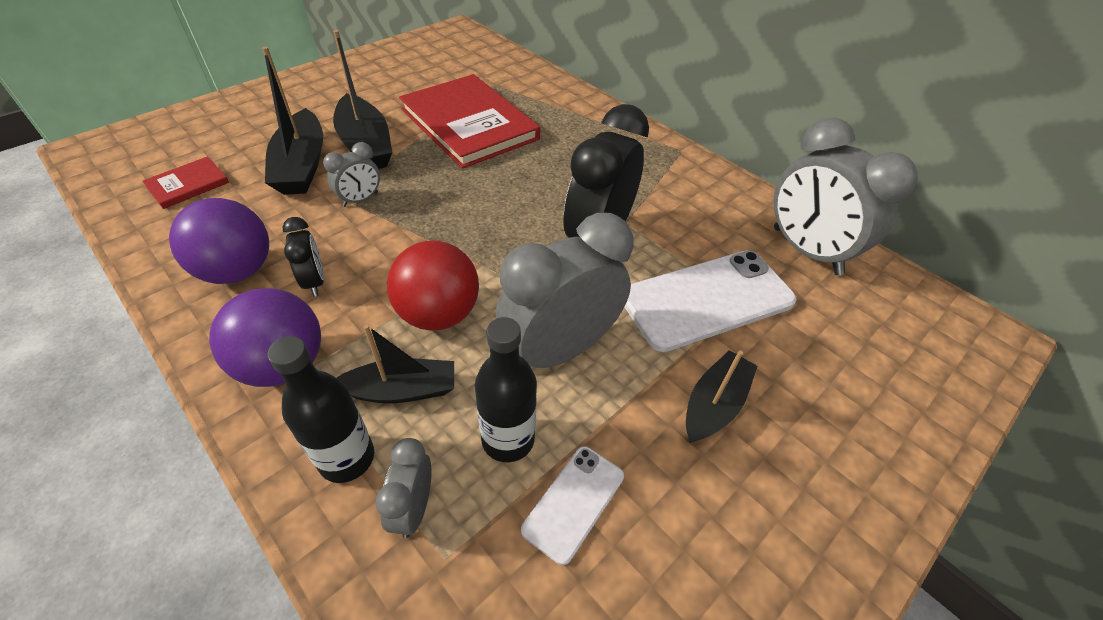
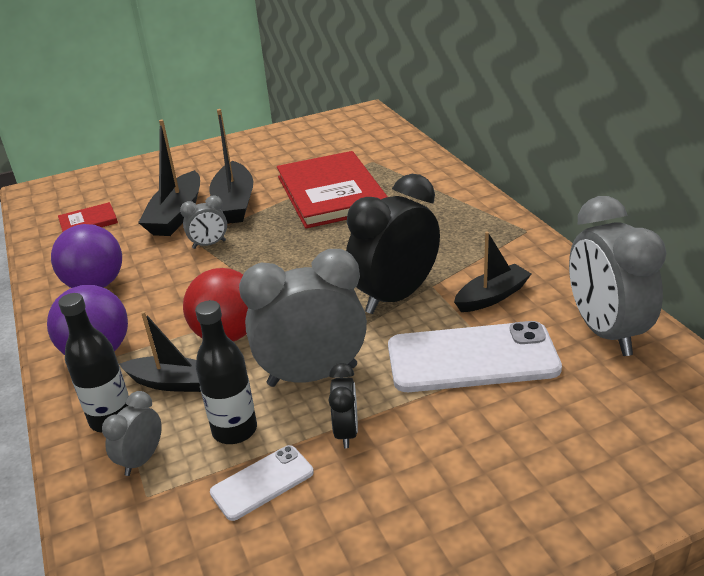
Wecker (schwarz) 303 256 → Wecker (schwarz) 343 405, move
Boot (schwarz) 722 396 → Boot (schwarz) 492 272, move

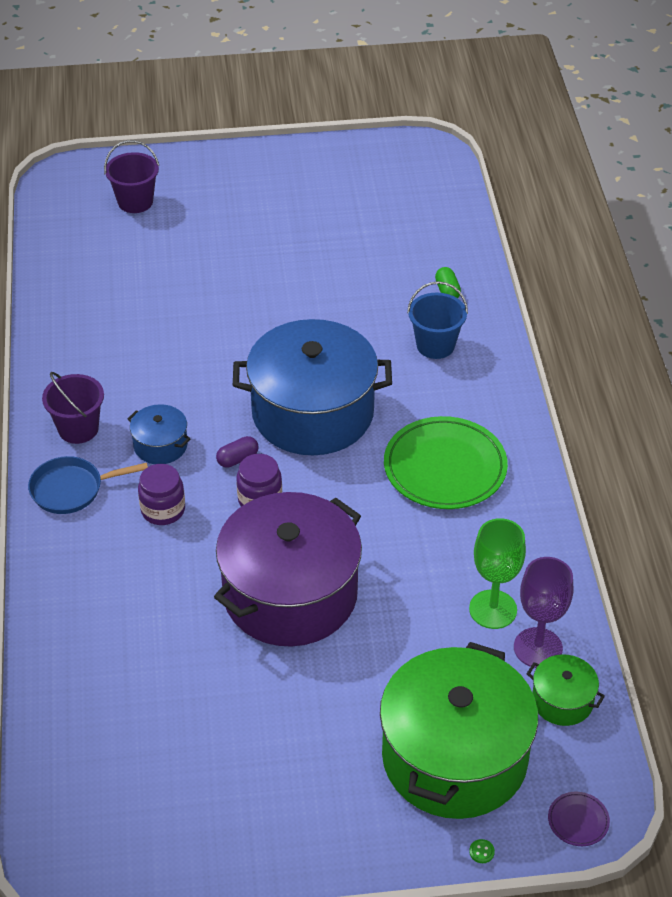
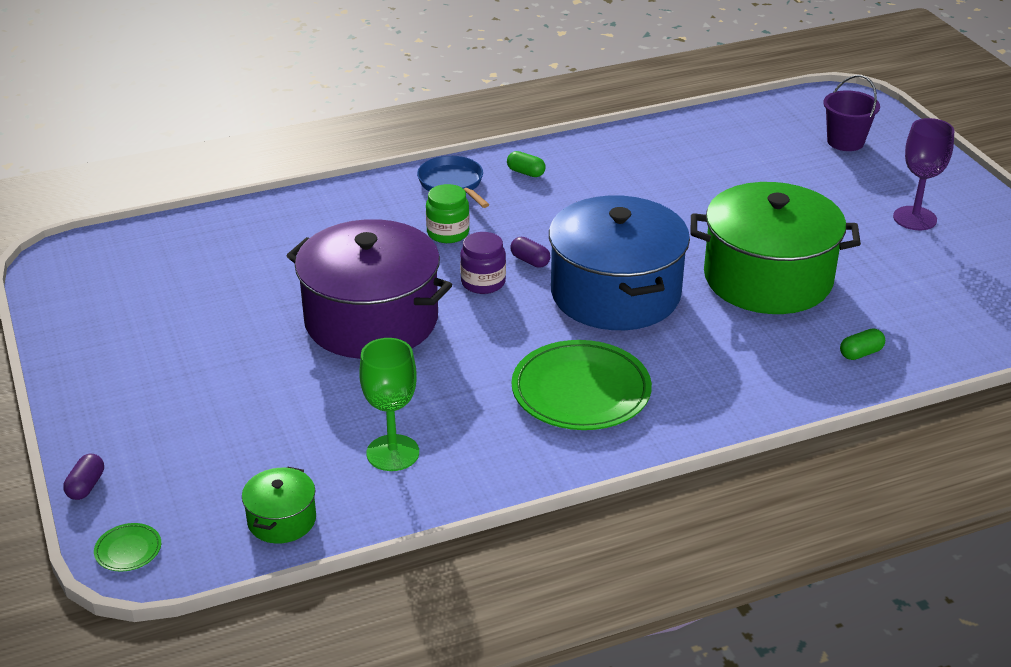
Kochtopf (blau) 159 434 → -
Eimer (blau) 437 320 → -
Kochtopf (grün) 459 730 → Kochtopf (grün) 775 248, move
Kelch (lila) 543 612 → Kelch (lila) 923 174, move
Eimer (lila) 73 408 → Kapsel (grün) 526 164
Knopf (grün) 482 851 → Kapsel (lila) 83 477
Einmachglas (lila) 161 494 → Einmachglas (grün) 448 213
Teller (lila) 579 819 → Teller (grün) 127 547

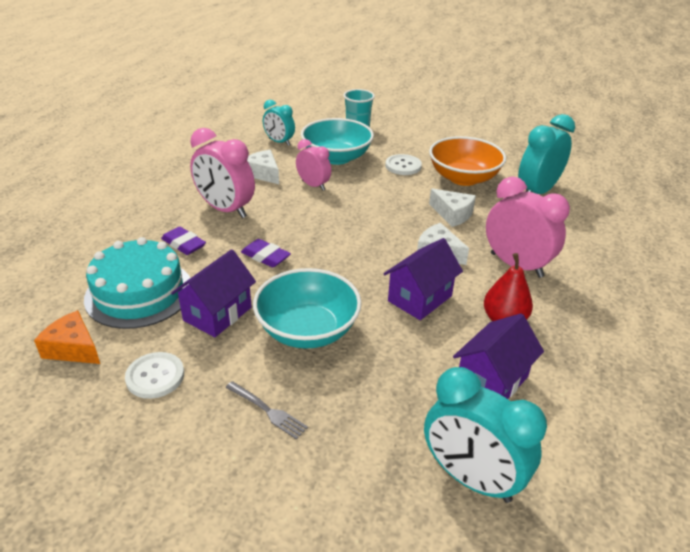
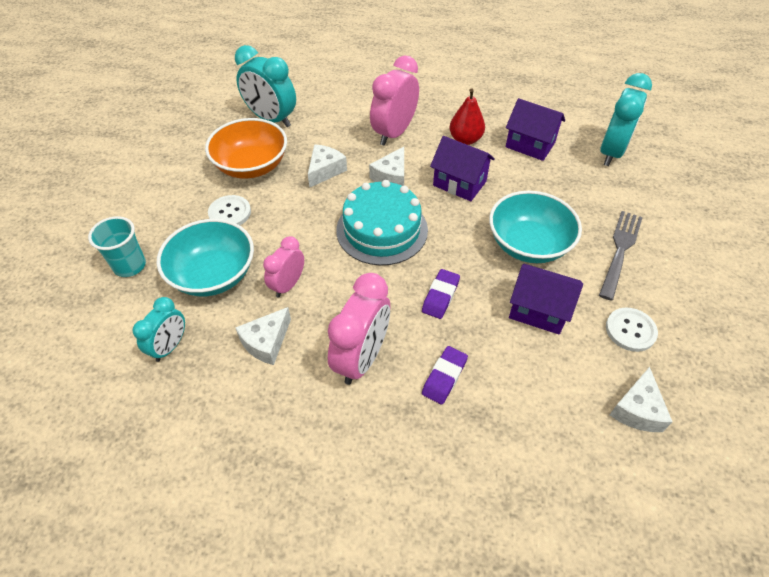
Kuchen (türkis) 137 283 → Kuchen (türkis) 382 223, move
Käse (orange) 67 337 → Käse (weiß) 641 399
Gabel (grau) 266 410 → Gabel (grau) 621 256, x1.66

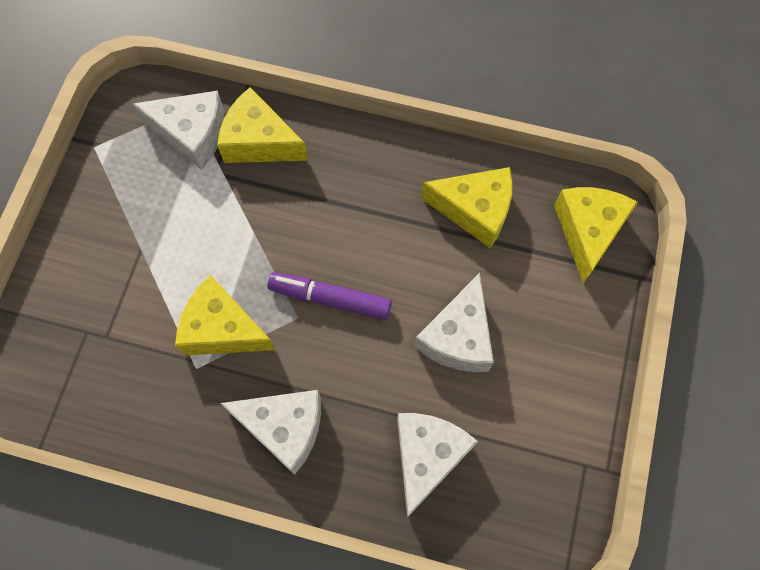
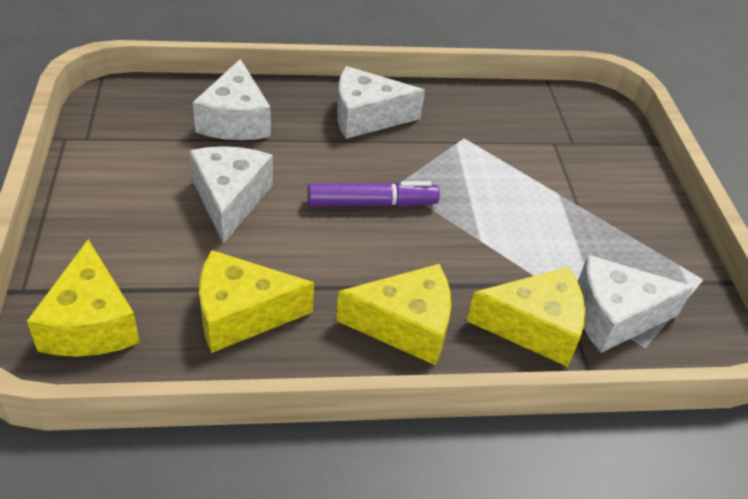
Käse (gelb) 225 315 → Käse (gelb) 393 314, move

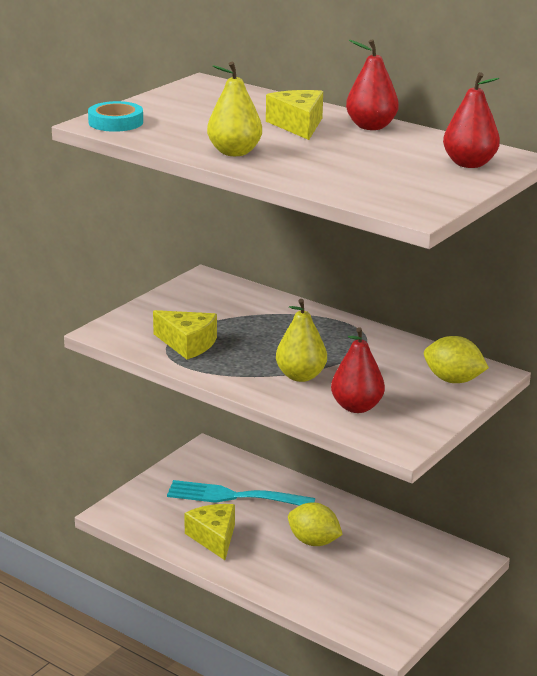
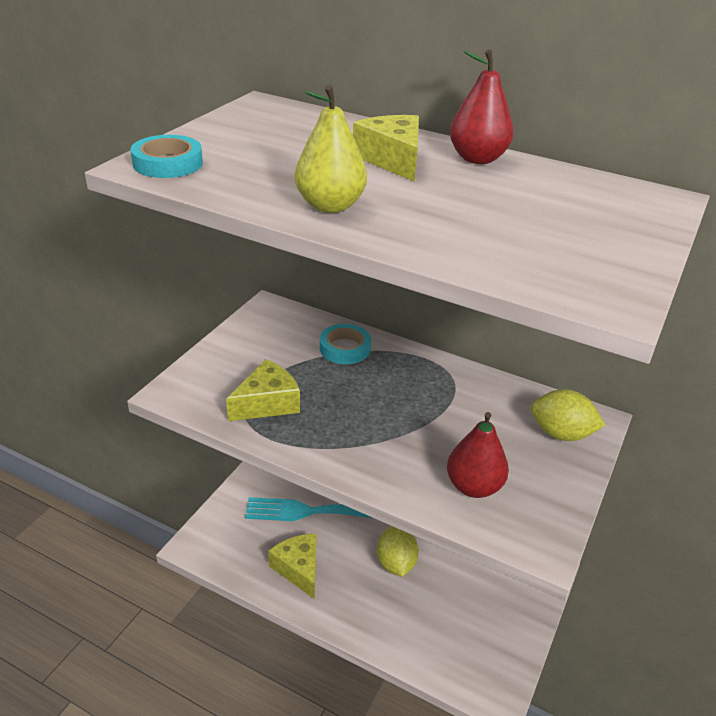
Birne (gelb) 301 340 → -
Birne (rot) 471 120 → -
- → Klebeband (türkis) 345 344
Käse (gelb) 185 334 → Käse (gelb) 263 390, 60 degrees counterclockwise
Zitrone (gelb) 315 524 → Zitrone (gelb) 397 551, 60 degrees clockwise

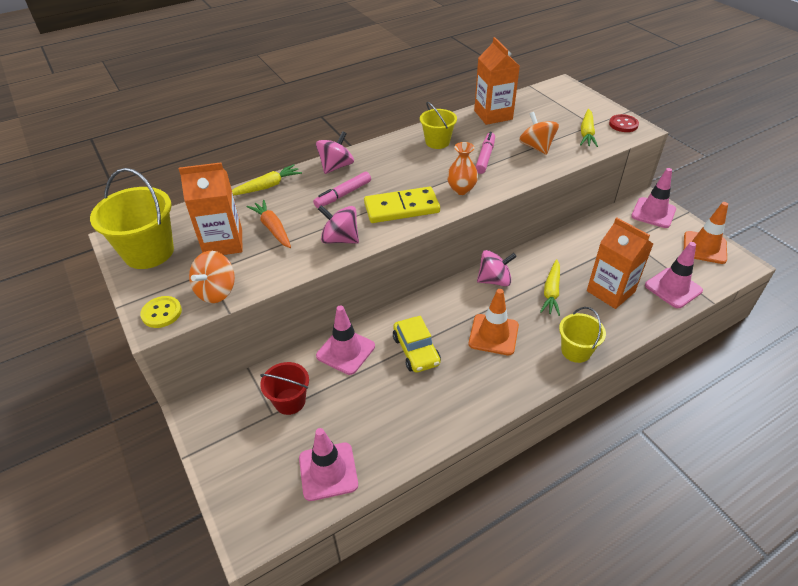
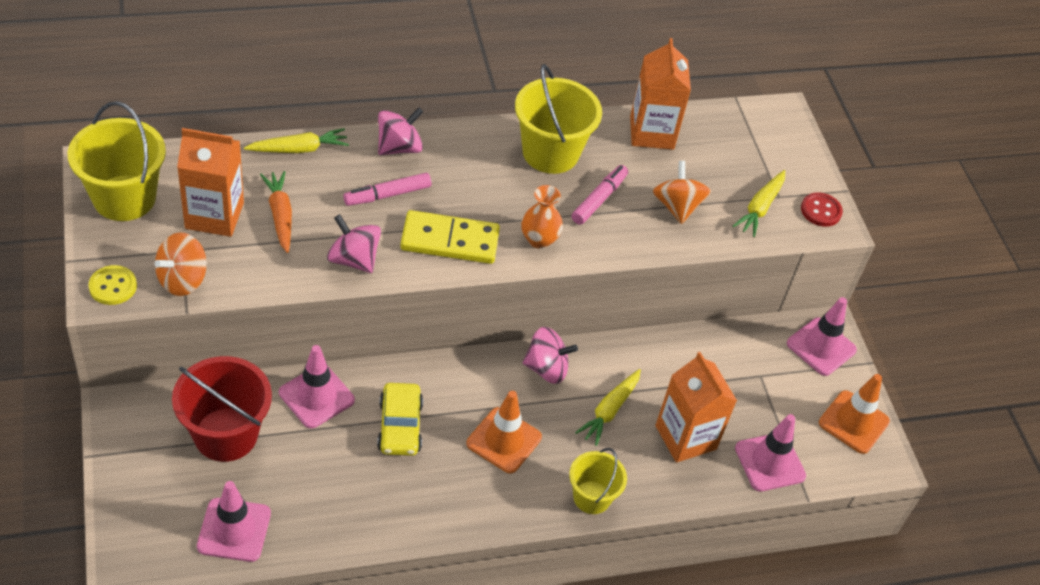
Eimer (rot) 284 388 → Eimer (rot) 222 409, x1.65
Eimer (gelb) 438 125 → Eimer (gelb) 558 119, x1.65

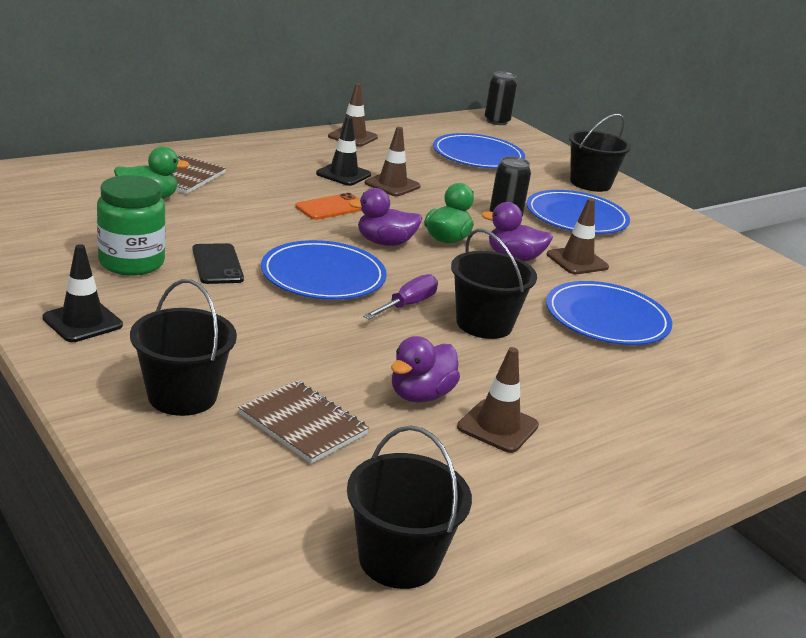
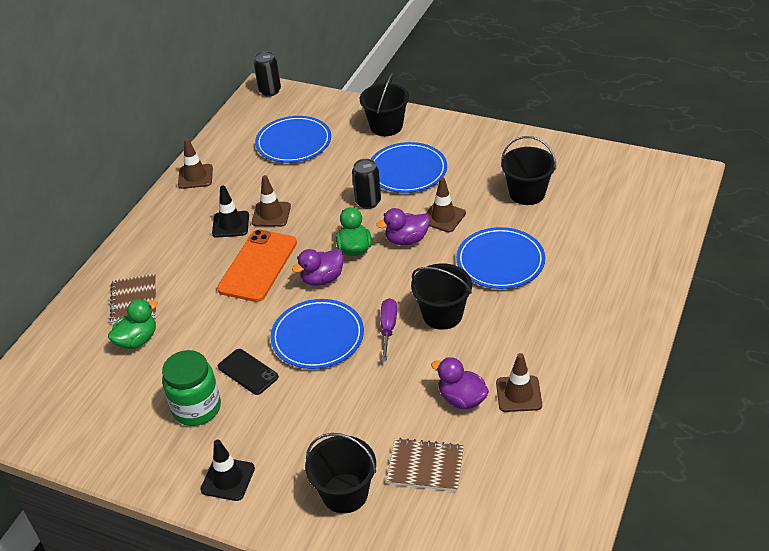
Eimer (schwarz) 409 507 → Eimer (schwarz) 528 170, move
Ente (lila) 425 369 → Ente (lila) 460 383, 120 degrees clockwise
Handy (orange) 328 206 → Handy (orange) 257 265, x1.72

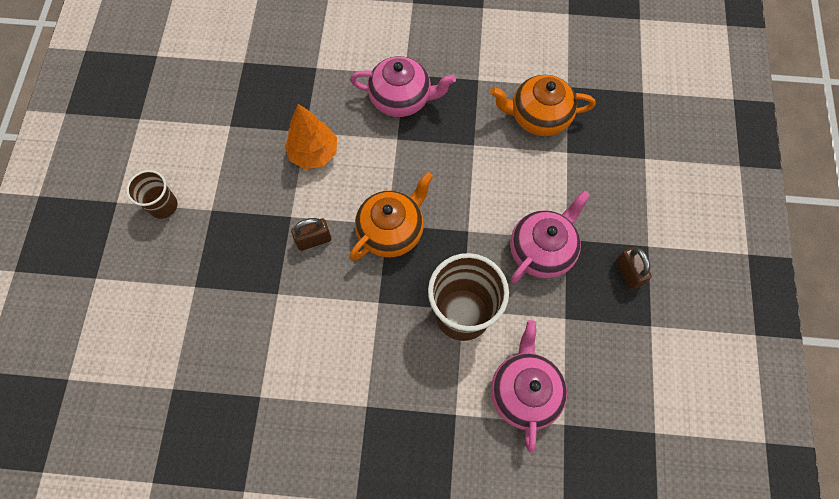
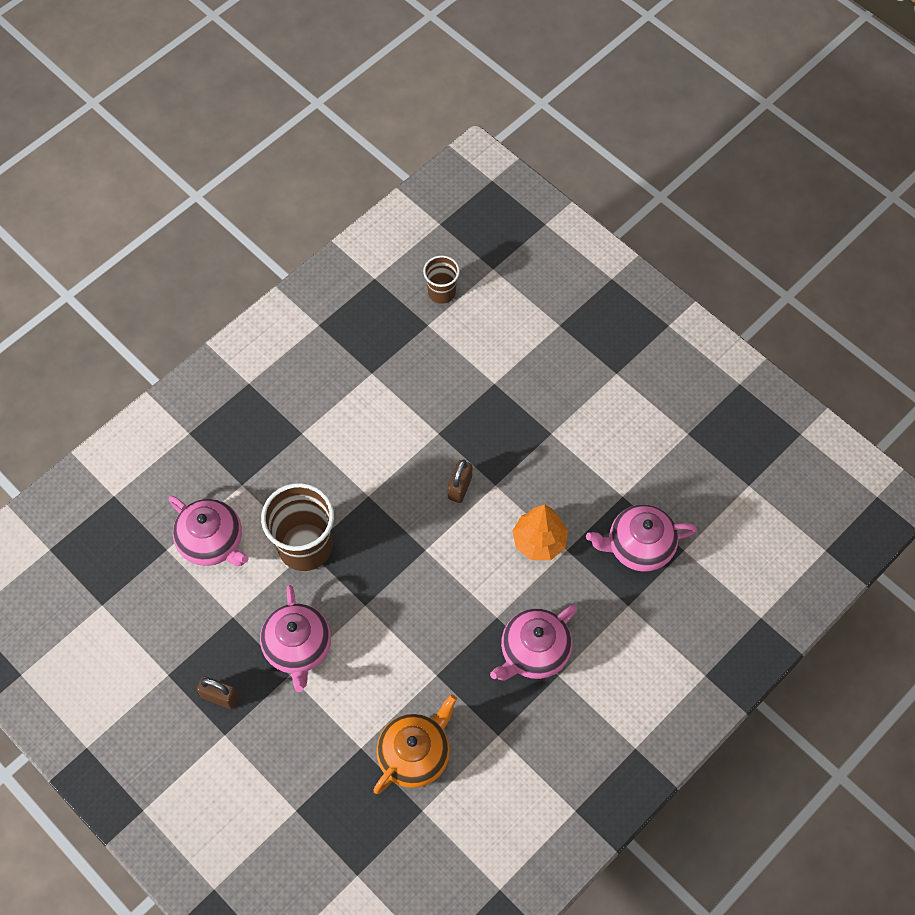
Teekanne (orange) 391 216 → -
- → Teekanne (rosa) 641 538
Becher (braun) 151 194 → Becher (braun) 441 279, move

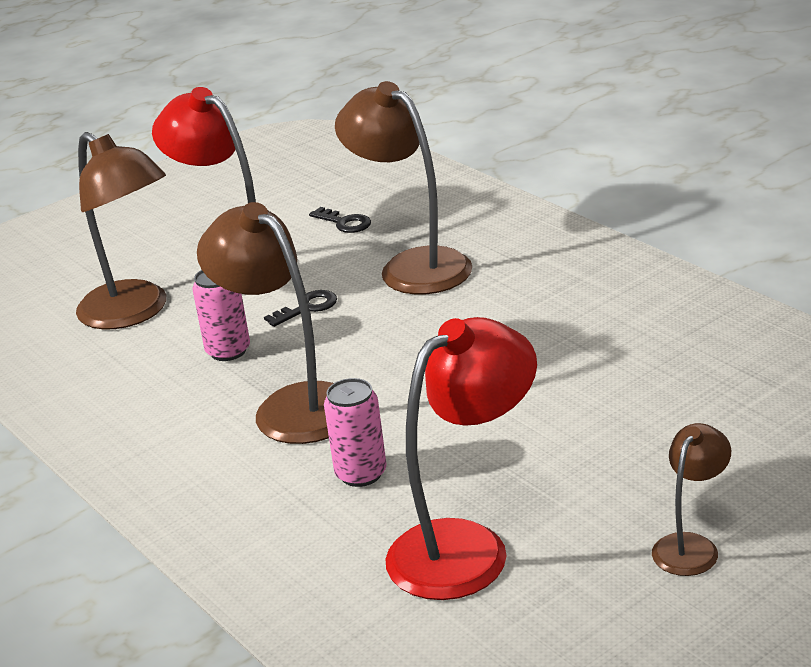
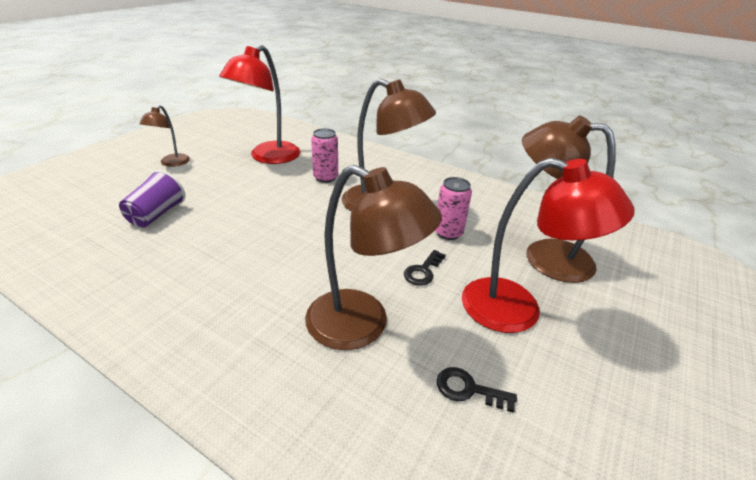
- → Becher (lila) 152 199

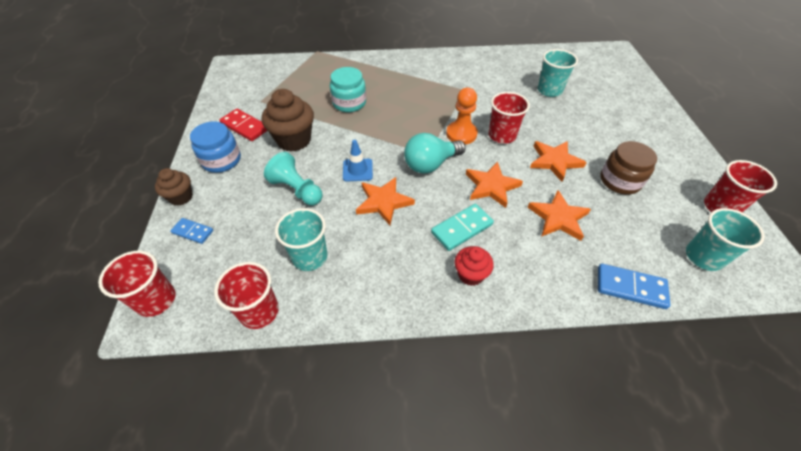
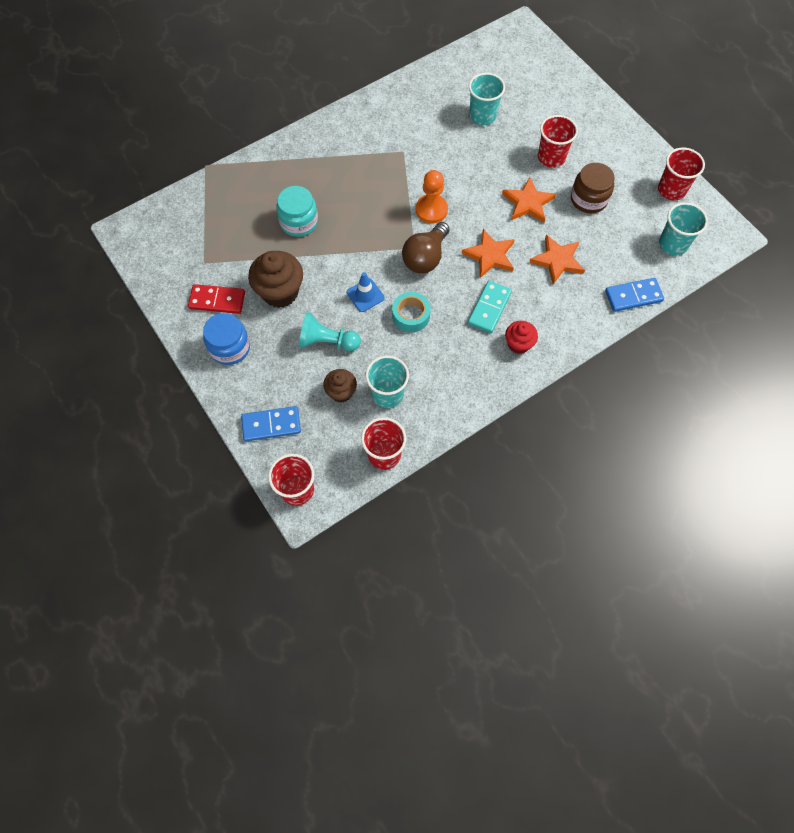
Muffin (braun) 174 187 → Muffin (braun) 340 385, move
Becher (rot) 509 118 → Becher (rot) 558 141, move
Stern (orange) 385 201 → Klebeband (türkis) 411 312
Glühbirne (türkis) 435 153 → Glühbirne (braun) 425 247
Dominostein (blau) 191 231 → Dominostein (blau) 271 423, x1.56

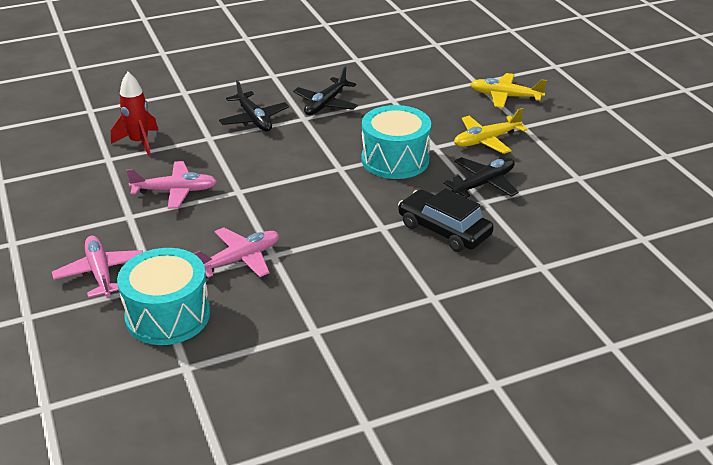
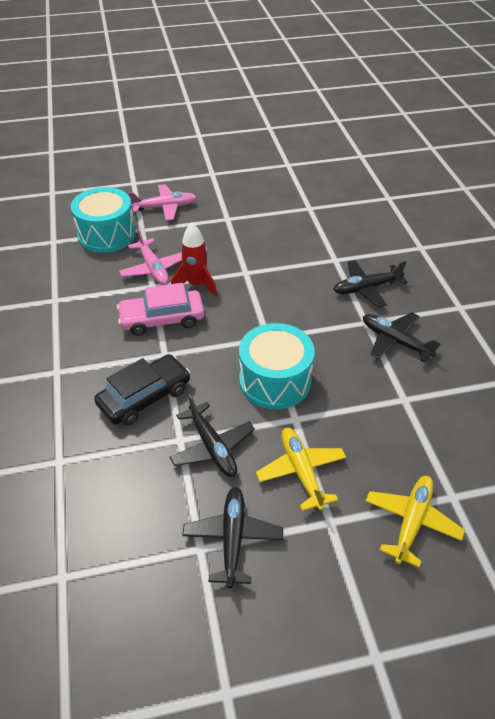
Flugzeug (rosa) 171 185 → -
- → Auto (rosa) 160 309
- → Flugzeug (schwarz) 232 537
Rakete (rot) 134 114 → Rakete (rot) 194 259, move

